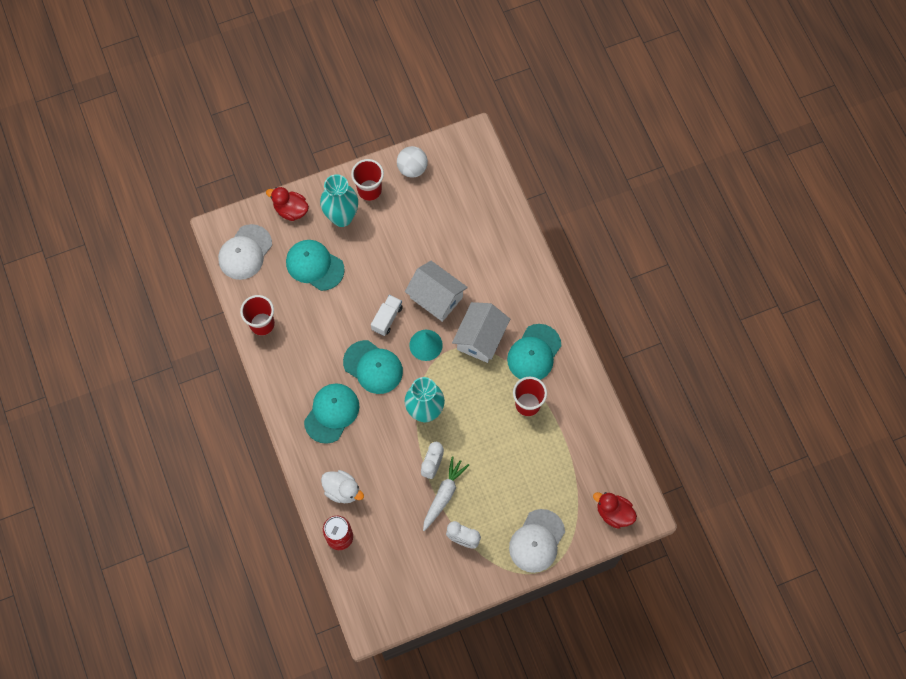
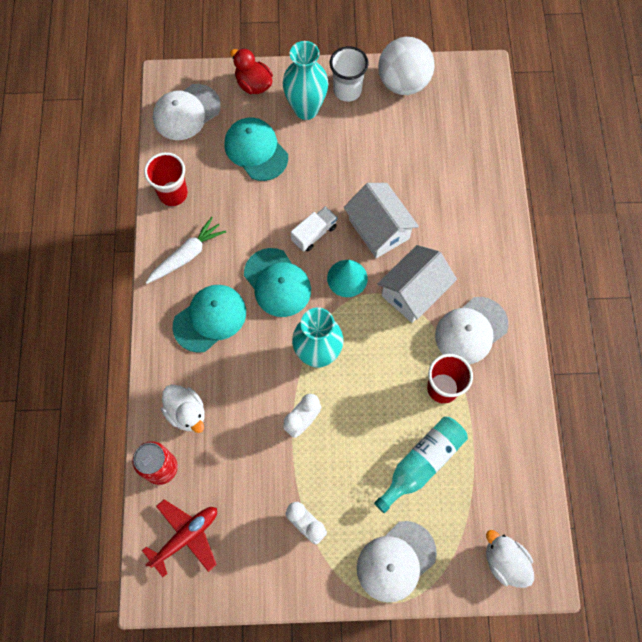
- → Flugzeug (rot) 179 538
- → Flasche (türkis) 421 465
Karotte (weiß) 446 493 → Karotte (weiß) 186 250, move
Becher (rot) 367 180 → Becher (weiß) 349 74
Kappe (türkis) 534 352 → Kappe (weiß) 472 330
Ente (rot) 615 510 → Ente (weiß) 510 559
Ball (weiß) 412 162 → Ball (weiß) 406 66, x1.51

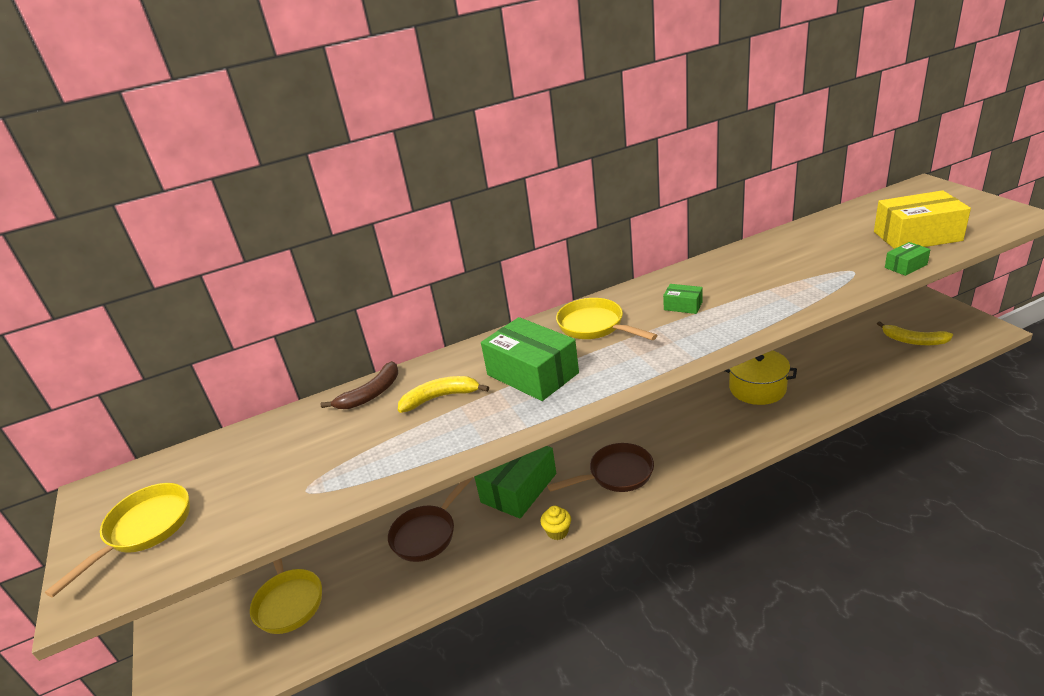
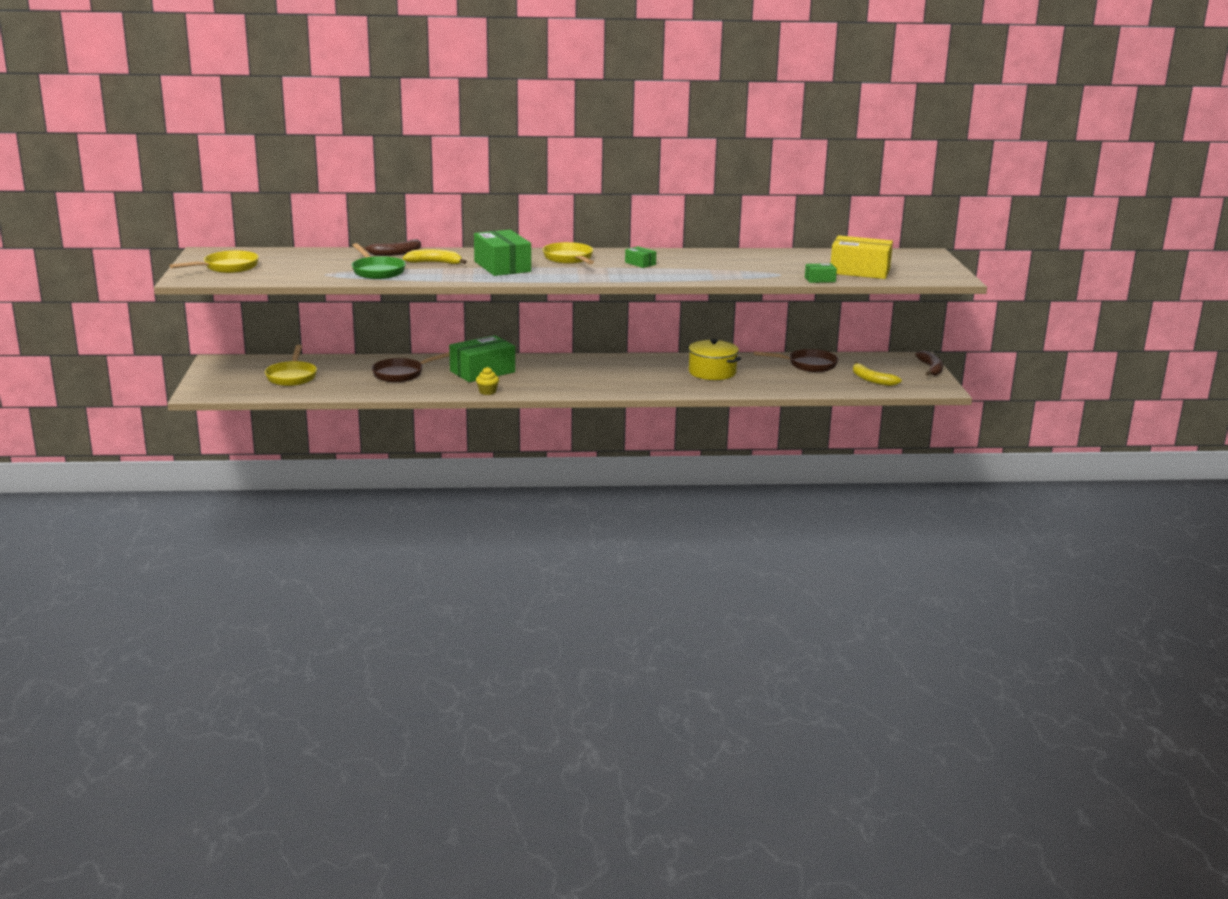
- → Pfanne (grün) 379 261
- → Banane (braun) 929 363
Pfanne (braun) 601 467 → Pfanne (braun) 796 360, move

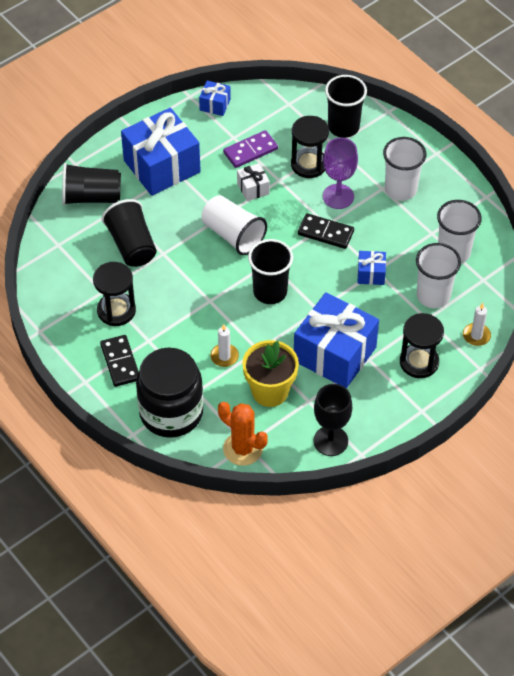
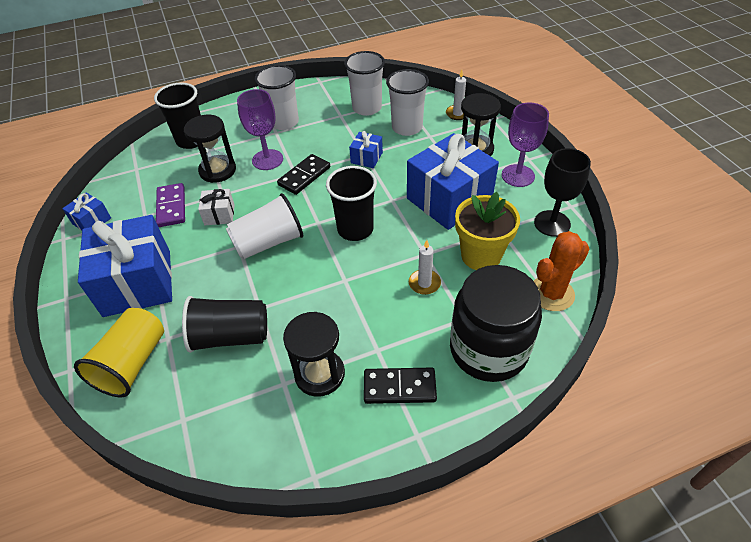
- → Kelch (lila) 525 145
Becher (schwarz) 91 184 → Becher (gelb) 119 352

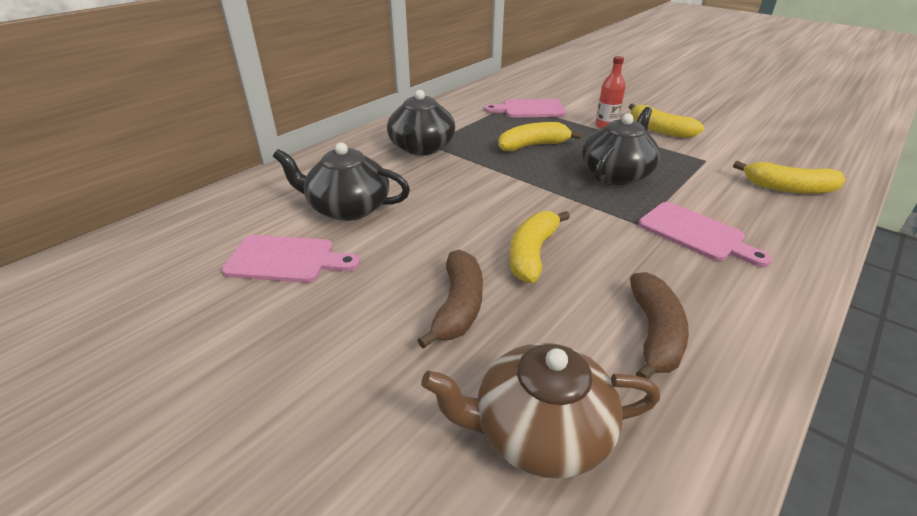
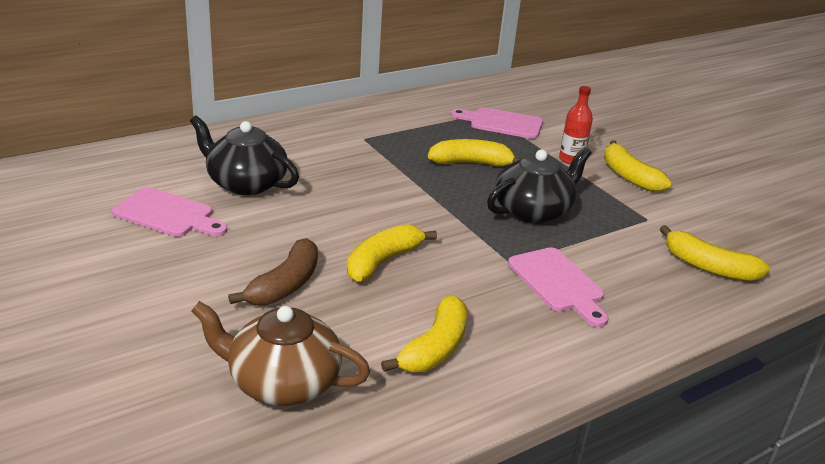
Teekanne (schwarz) 421 122 → -
Banane (braun) 659 325 → Banane (gelb) 424 333

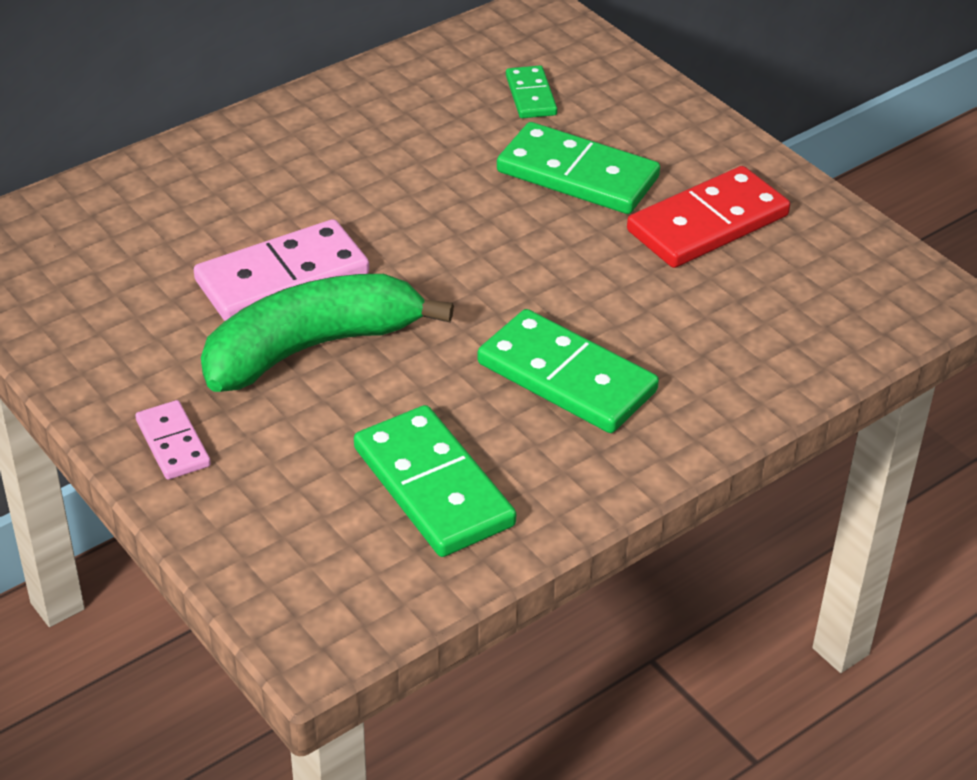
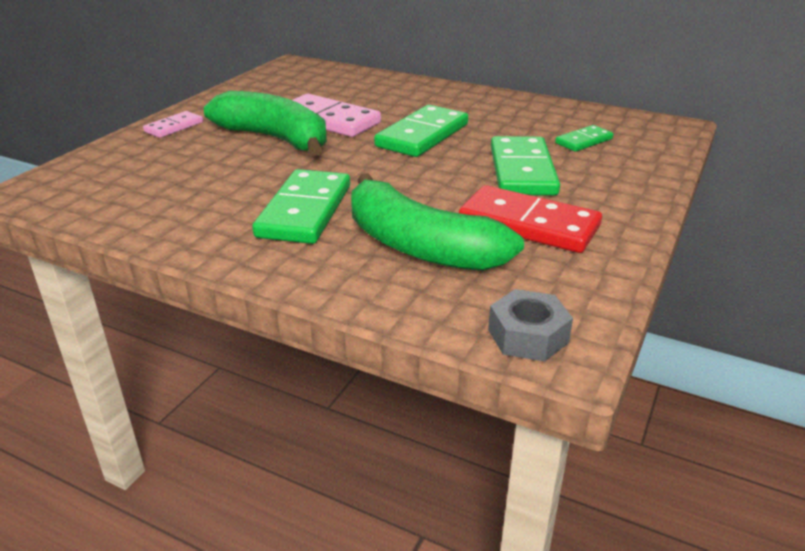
- → Banane (grün) 437 222
- → Sechskantmutter (grau) 530 325
Dominostein (grün) 435 481 → Dominostein (grün) 421 131, move

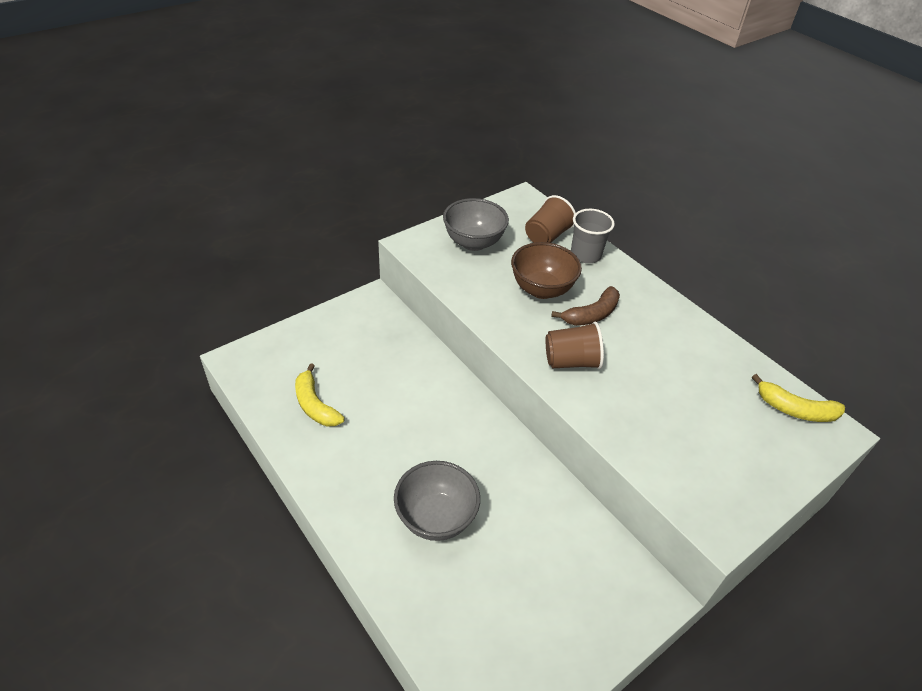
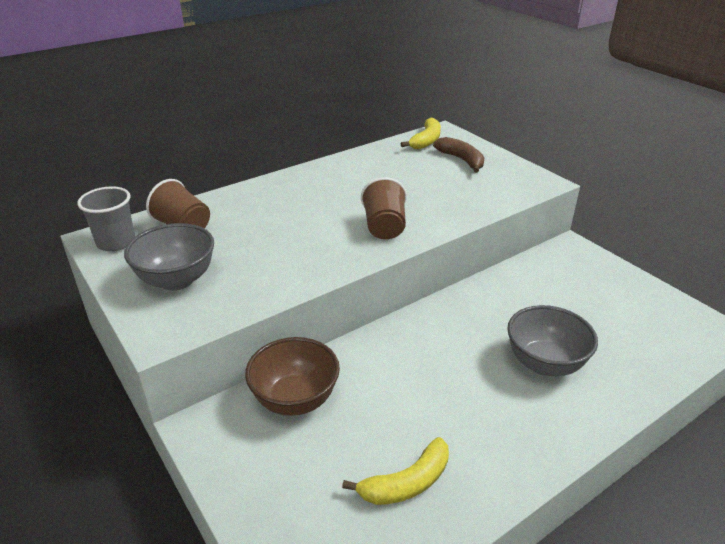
Schüssel (braun) 546 270 → Schüssel (braun) 292 376, move
Banane (braun) 585 306 → Banane (braun) 458 155, move
Becher (grau) 593 236 → Becher (grau) 106 218, move

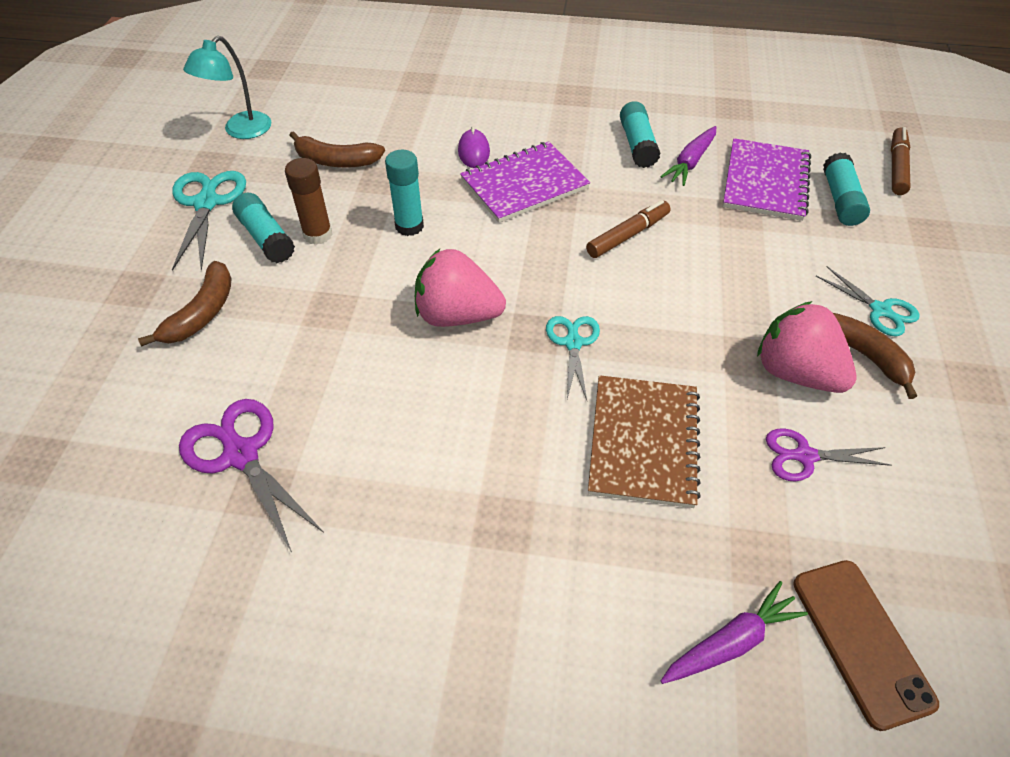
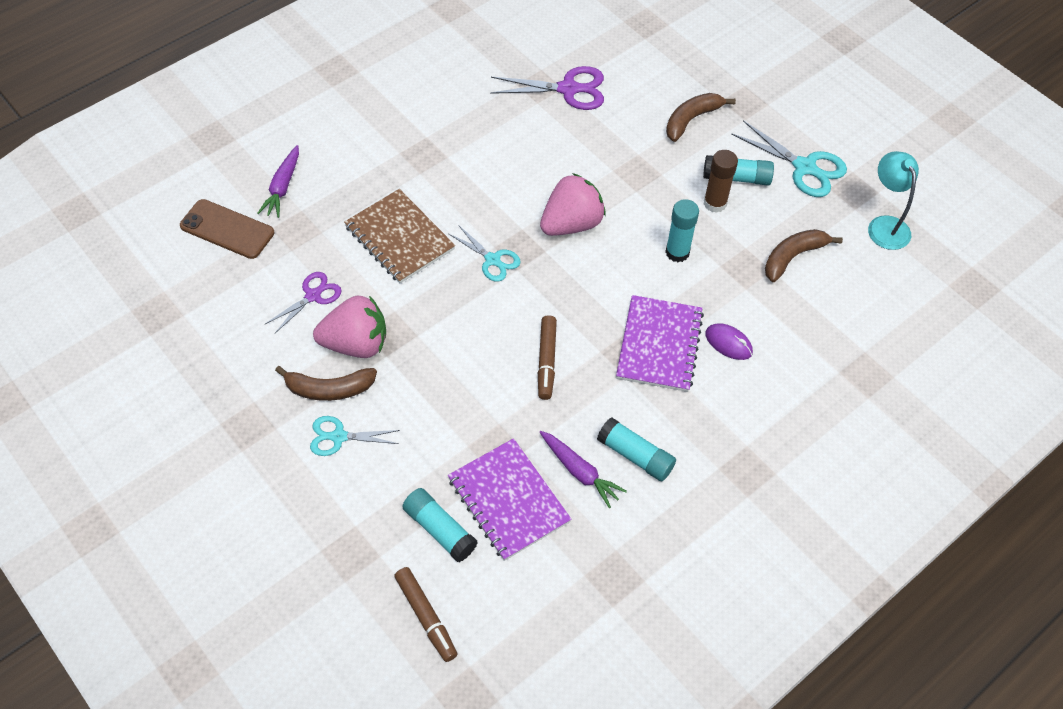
Banane (braun) 185 303 → Banane (braun) 701 117, 75 degrees clockwise
Karotte (lila) 688 156 → Karotte (lila) 583 469, 150 degrees clockwise

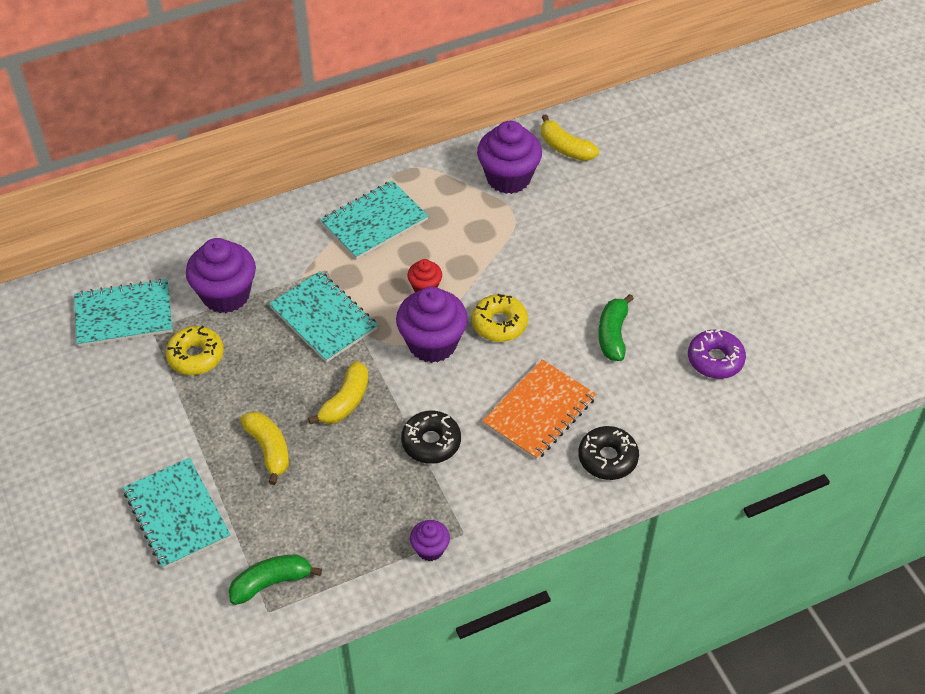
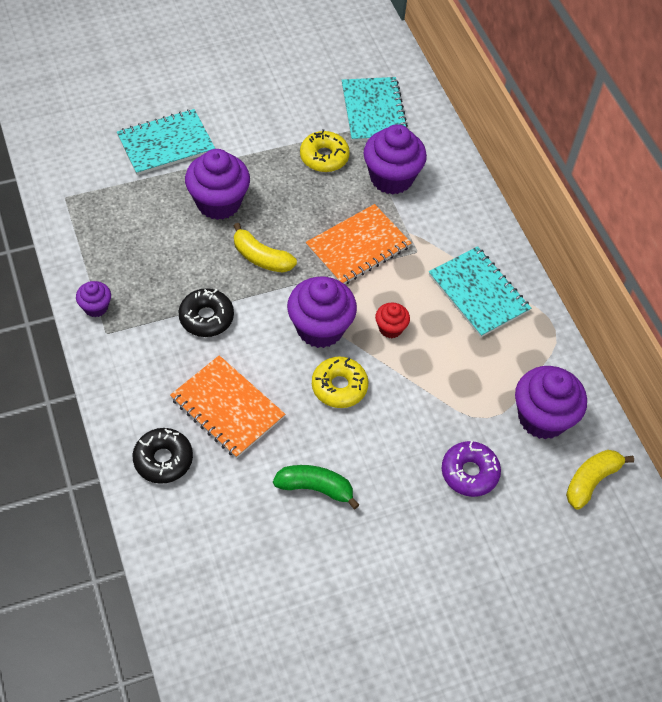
Banane (grün) 275 580 → -
Donut (lila) 717 354 → Donut (lila) 471 469, move
Banane (gelb) 264 448 → Muffin (lila) 217 184
Notizbuch (türkis) 323 317 → Notizbuch (orange) 359 244

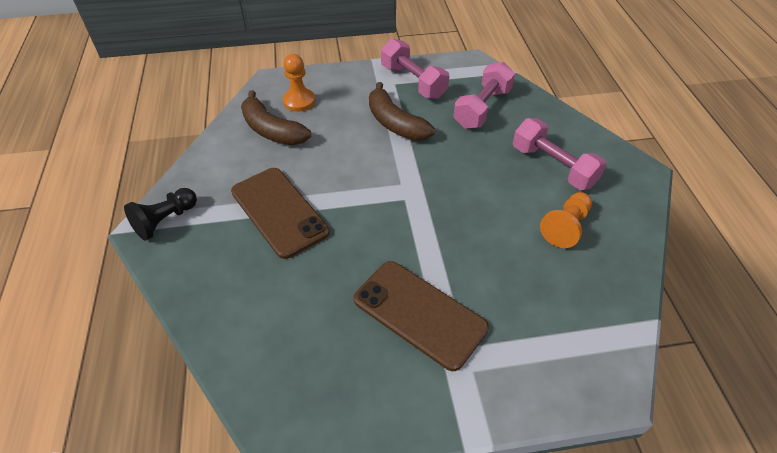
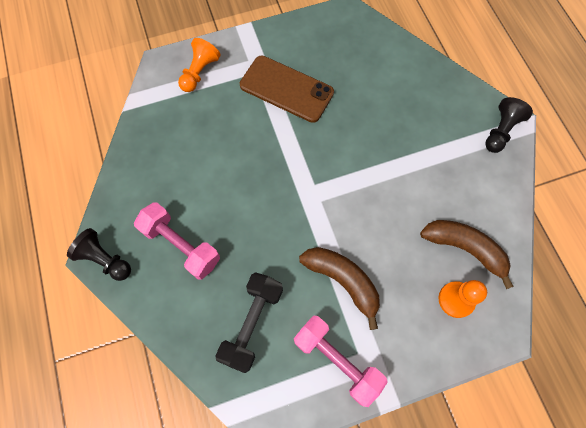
Handy (braun) 280 213 → -
- → Bauer (schwarz) 99 254
Bauer (orange) 566 220 → Bauer (orange) 199 65, move
Hantel (rosa) 484 95 → Hantel (schwarz) 249 322

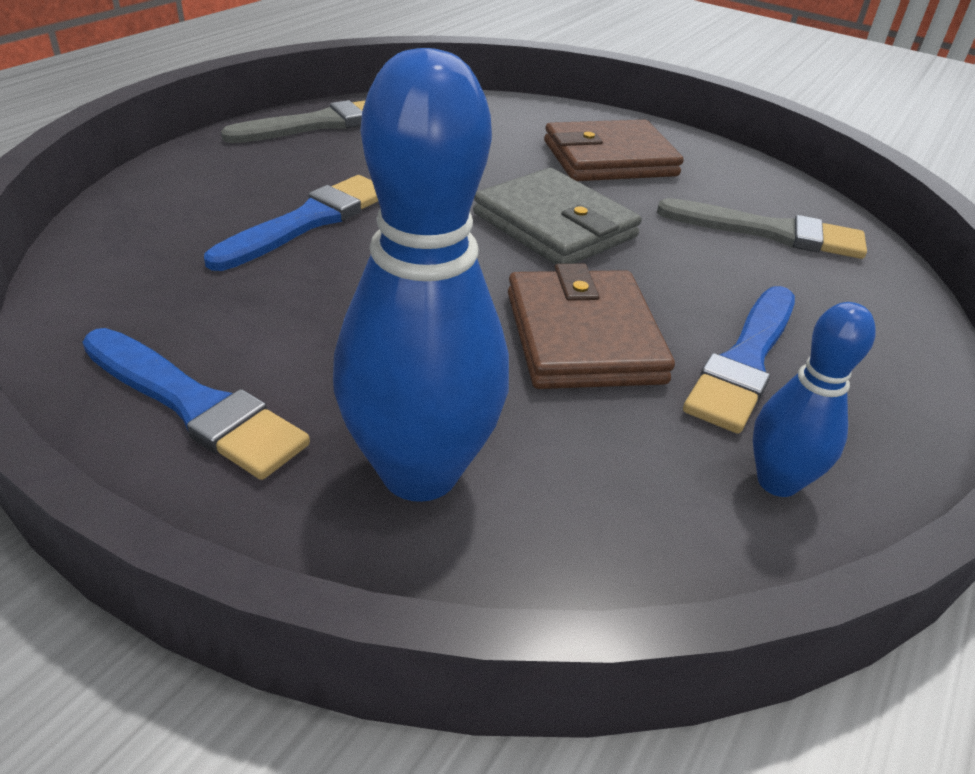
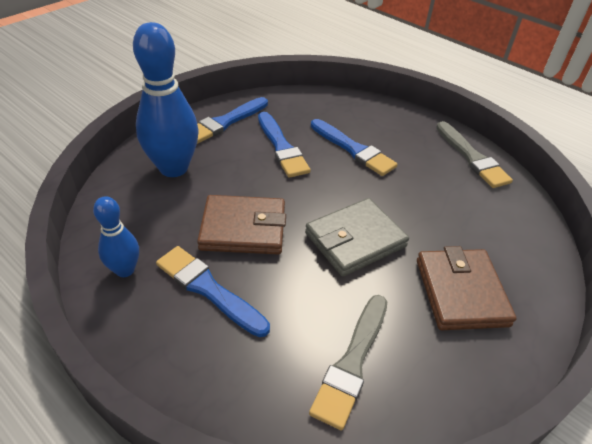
- → Pinsel (blau) 284 145

